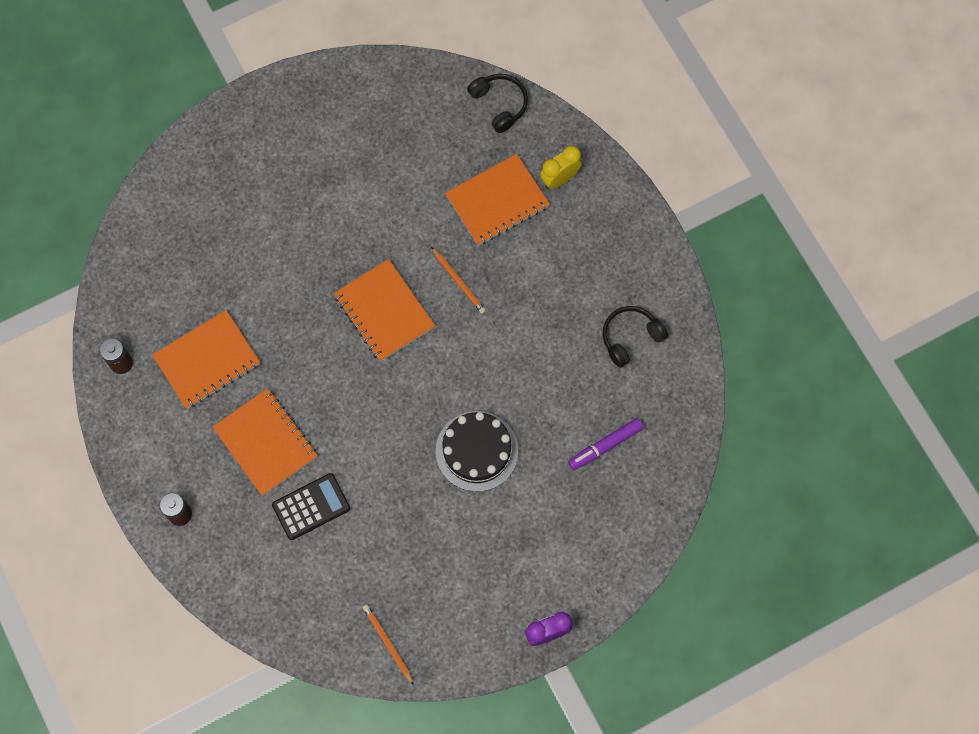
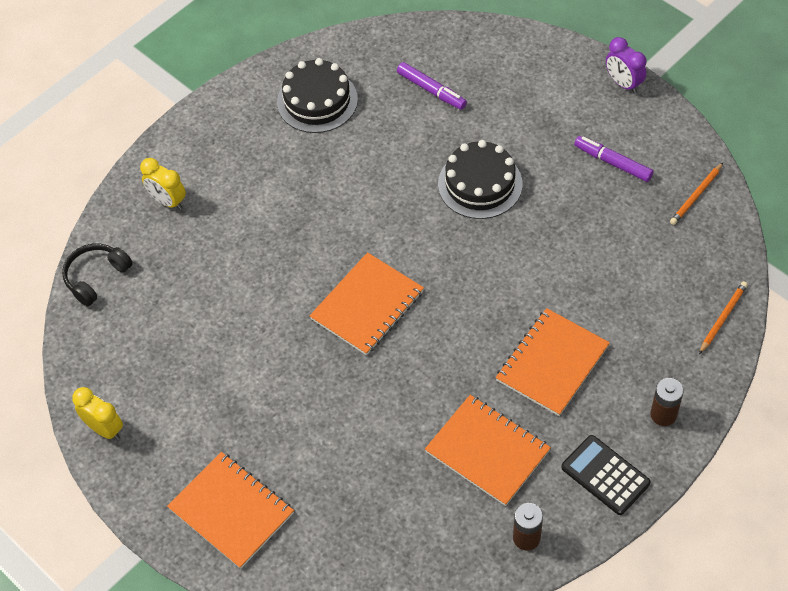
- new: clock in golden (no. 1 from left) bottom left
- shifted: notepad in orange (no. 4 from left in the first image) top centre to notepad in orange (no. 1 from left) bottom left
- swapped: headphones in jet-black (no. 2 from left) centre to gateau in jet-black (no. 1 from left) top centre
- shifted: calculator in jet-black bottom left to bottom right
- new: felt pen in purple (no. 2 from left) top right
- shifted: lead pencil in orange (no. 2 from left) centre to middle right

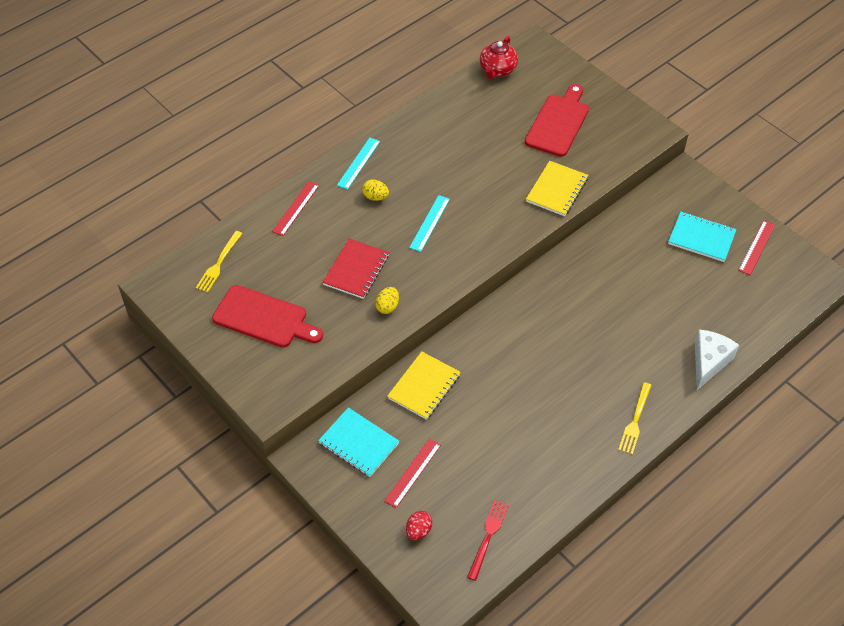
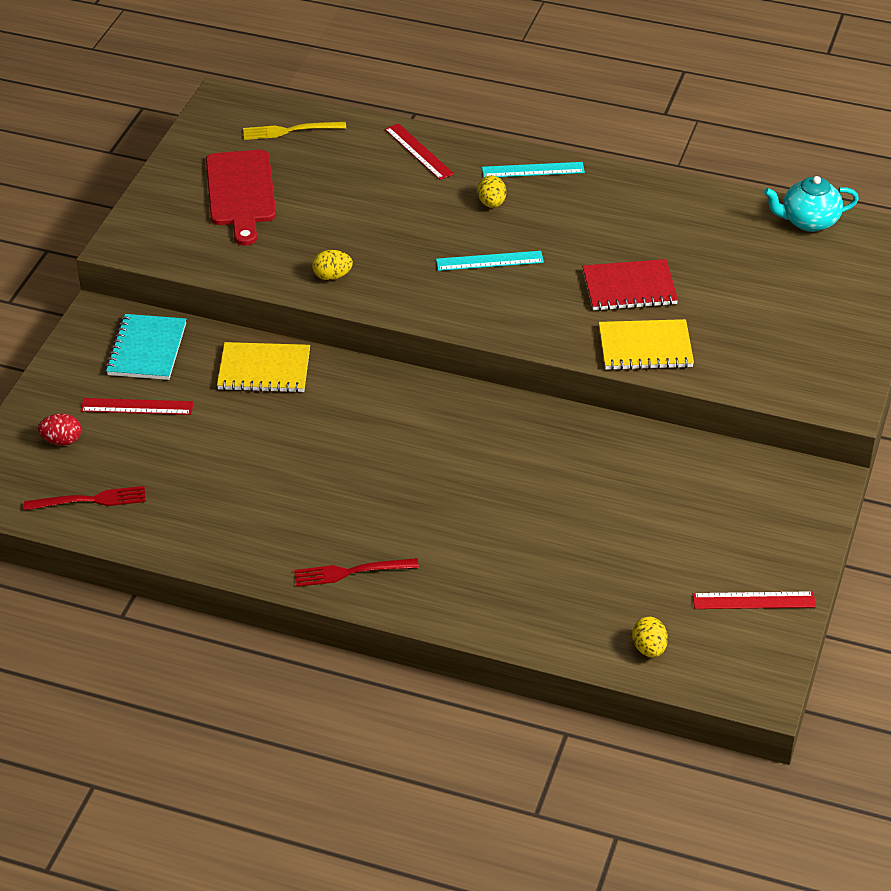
- repainted: table fork in golden (no. 2 from left) bottom right to table fork in scarlet (no. 2 from left) centre
- rotated: ruler in scarlet (no. 1 from left in the first image) top centre = top centre 60 degrees clockwise
- shifted: notepad in scarlet centre to top right
- new: toy egg in golden (no. 3 from left) bottom right
- repainted: tea pot in scarlet top centre to tea pot in aqua top right
- gone: bread board in scarlet (no. 2 from left) top centre
- gone: notepad in aqua (no. 2 from left) middle right
- gone: cheese in white middle right

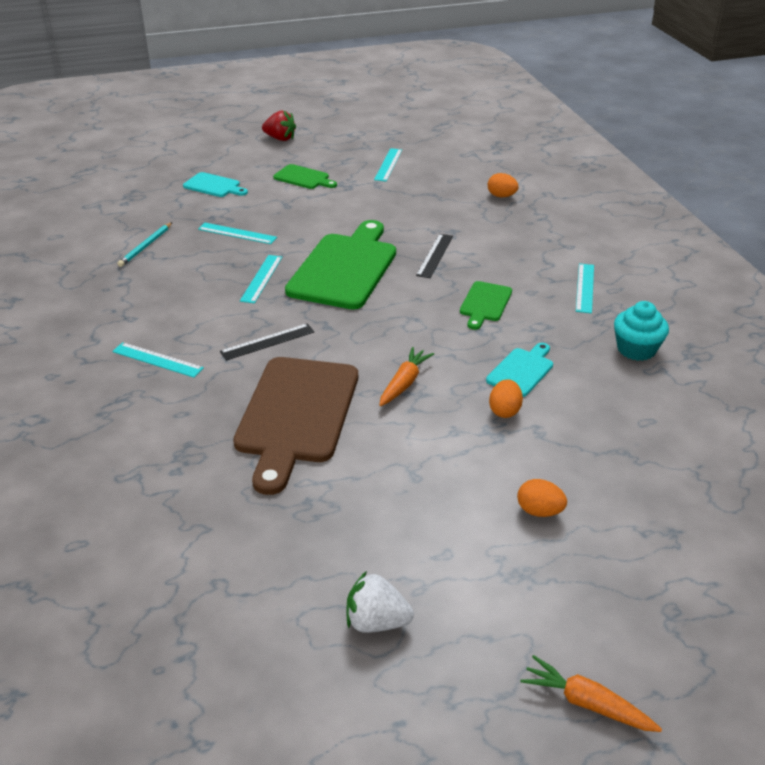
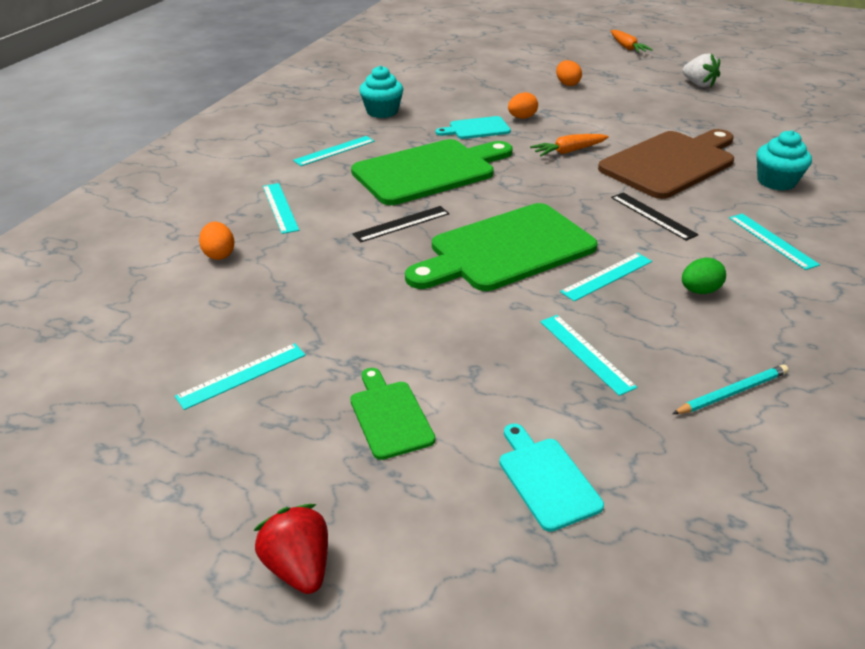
- new: ruler in aqua (no. 2 from left) top left
- scaled: bread board in green (no. 3 from left in the first image) centre = top centre x2.07
- rotated: ruler in jet-black (no. 1 from left in the first image) centre = top right 45 degrees clockwise
- new: toy egg in green middle right
- new: cupcake in aqua (no. 2 from left) top right

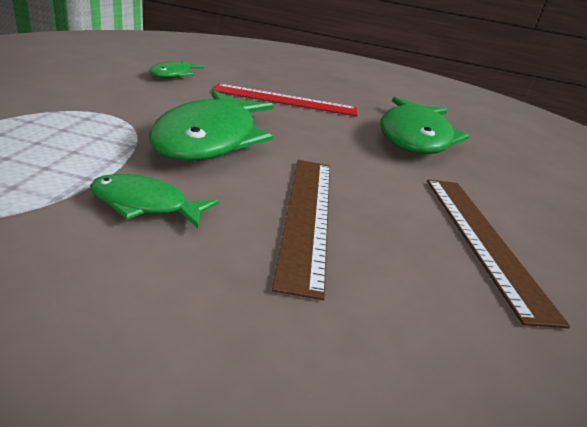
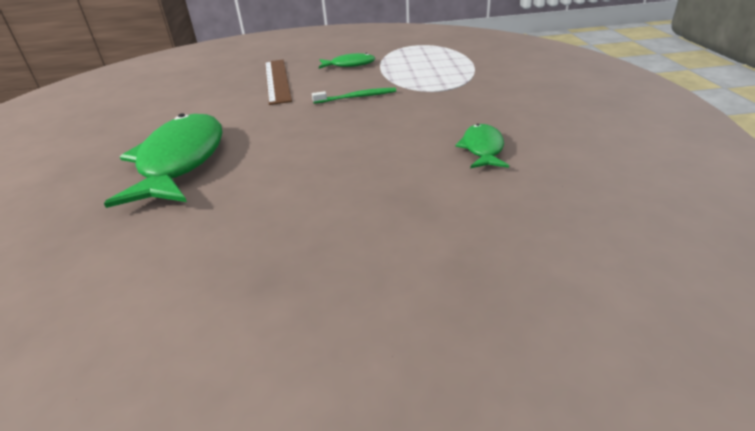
- swapped: fish in green (no. 3 from left) top centre to toothbrush in green top centre
- gone: ruler in scarlet top centre
- gone: ruler in russet (no. 2 from left) middle right

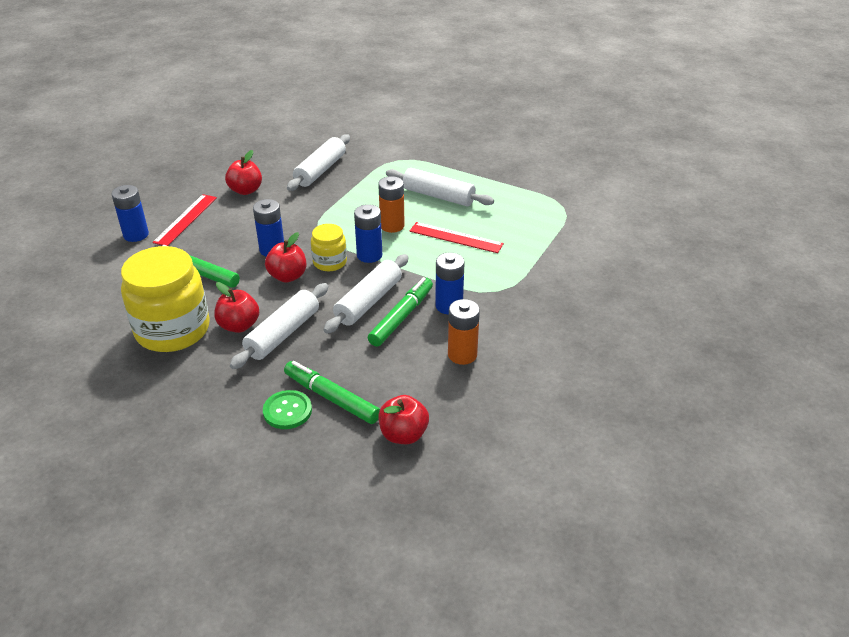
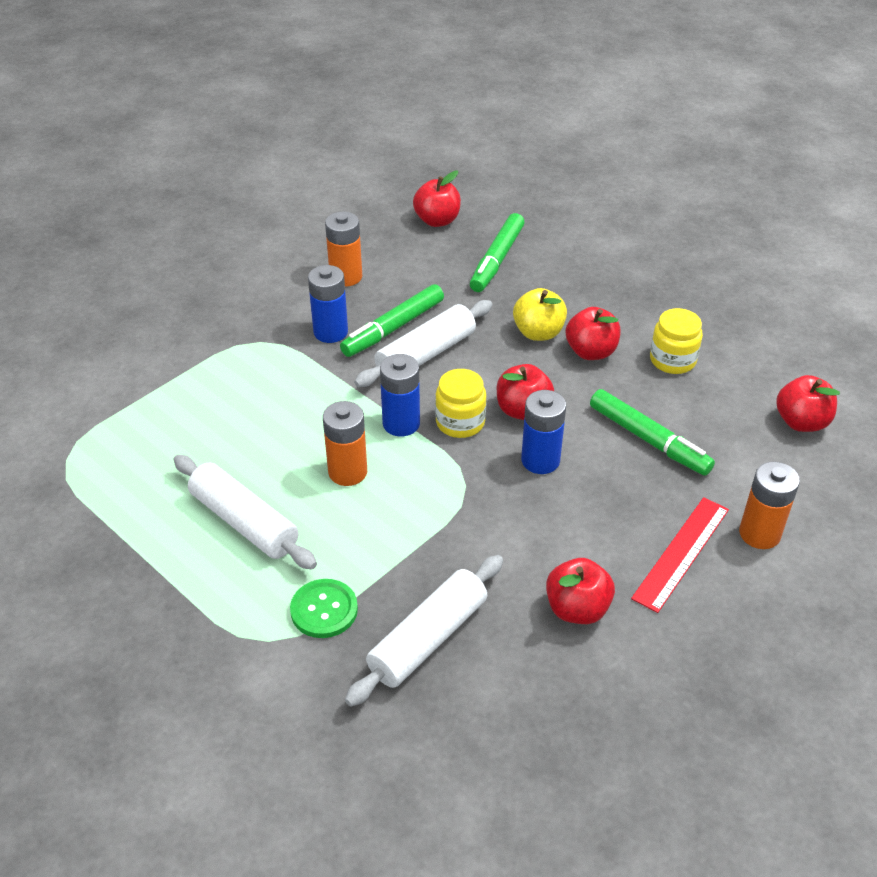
- shifted: shirt button in green centre to bottom centre
- rotated: felt pen in green (no. 2 from left) centre = top centre 60 degrees clockwise
- swapped: dough roller in white (no. 1 from left) middle left to apple fruit in golden centre
- scaled: jam jar in golden (no. 1 from left in the first image) middle left = middle right x0.51
- repainted: power cell in royal blue (no. 1 from left) middle left to power cell in orange (no. 3 from left) middle right
- new: apple fruit in scarlet (no. 5 from left) middle right
- gone: ruler in scarlet (no. 2 from left) centre

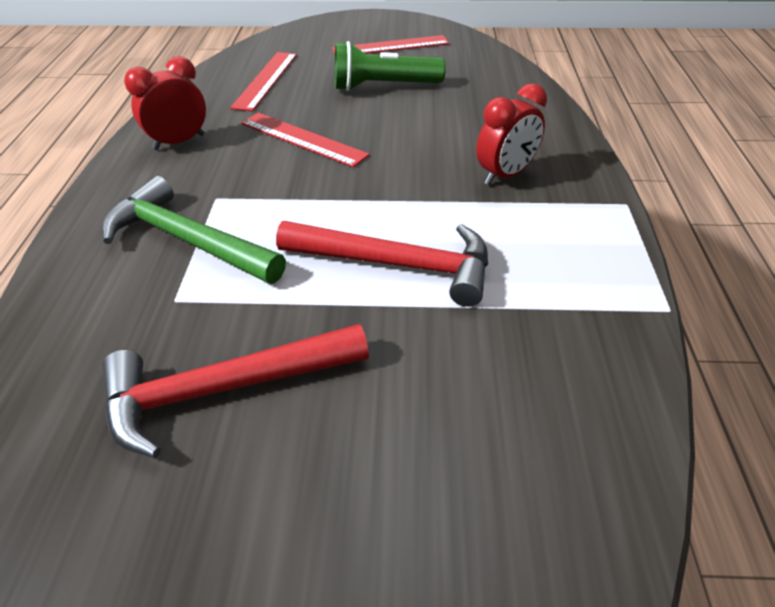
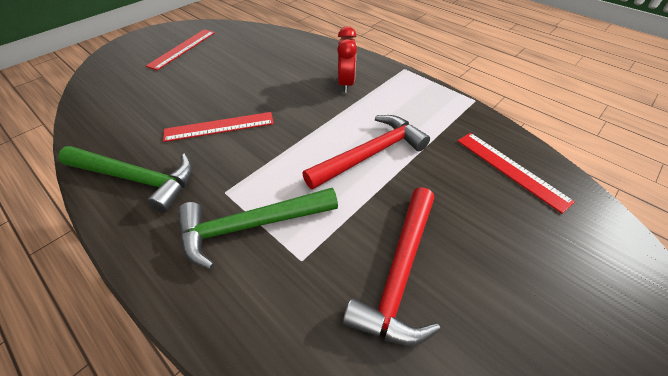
- swapped: clock in scarlet (no. 1 from left) top left to claw hammer in green (no. 1 from left) middle left
- shifted: ruler in scarlet (no. 1 from left in the first image) top centre to ruler in scarlet (no. 3 from left) middle right
- gone: flashlight in green top centre

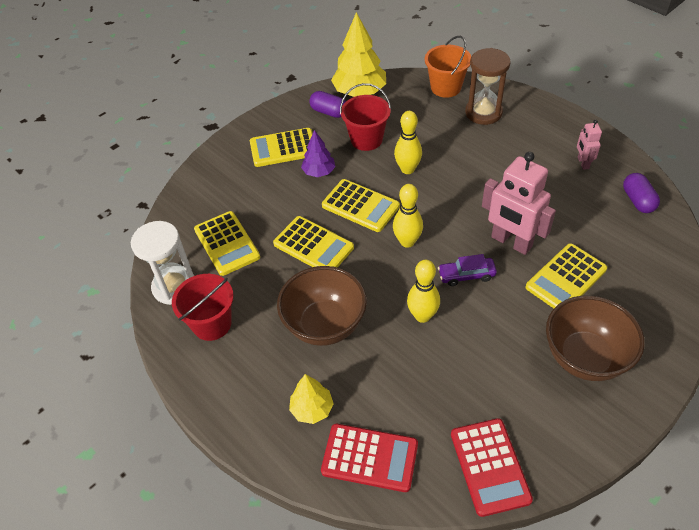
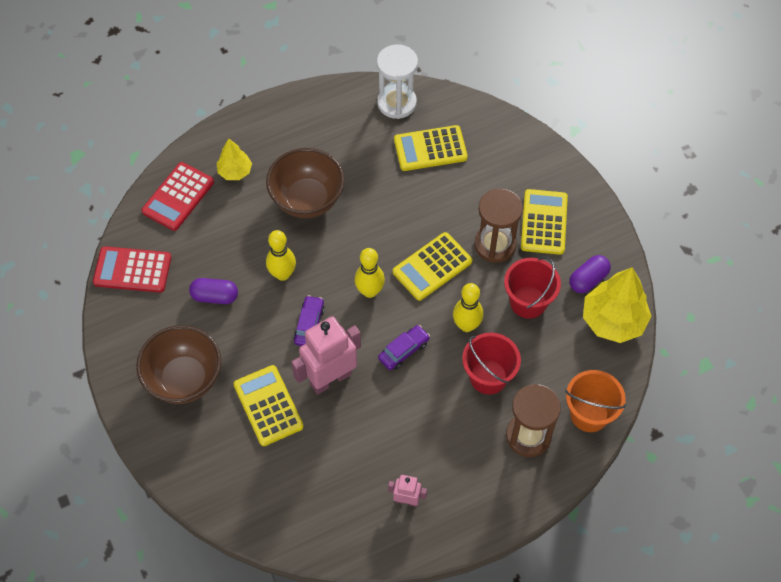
- shifted: pill in purple (no. 2 from left in the first image) middle right to pill in purple (no. 1 from left) middle left
- new: automobile in purple (no. 2 from left) centre
- shifted: pail in scarlet (no. 1 from left) middle left to centre
- swapped: fir tree in purple top centre to hourglass in russet (no. 1 from left) centre
- gone: calculator in golden (no. 3 from left) centre

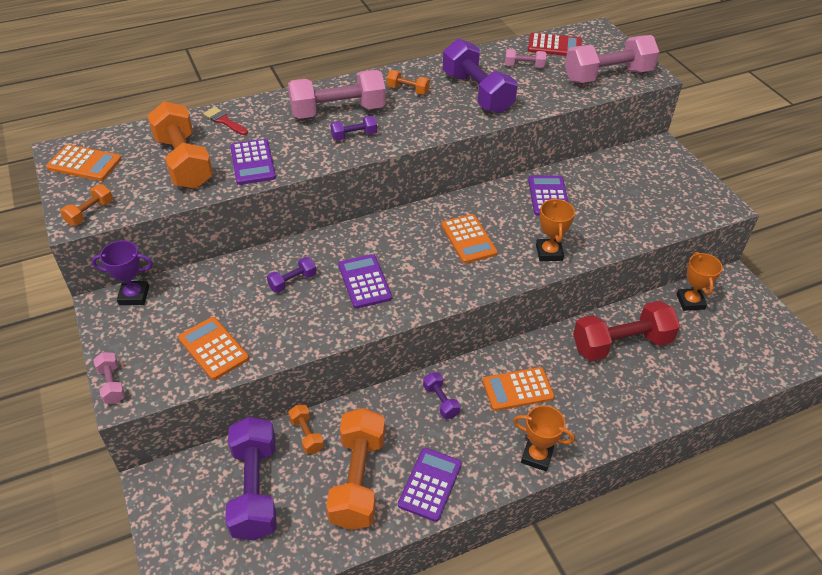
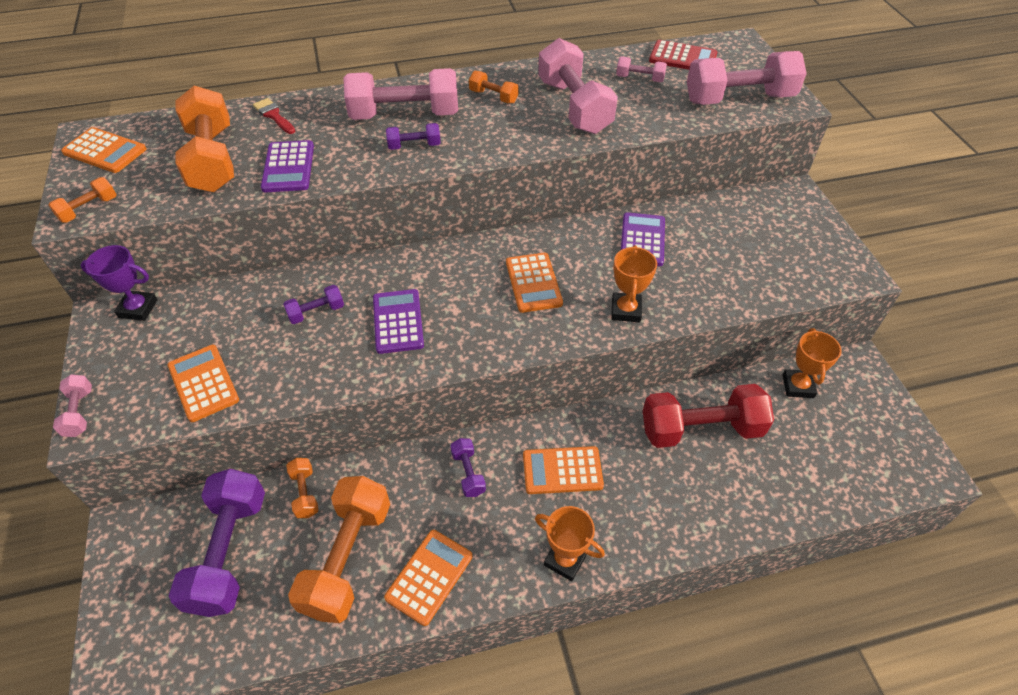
- repainted: calculator in purple (no. 3 from left) bottom centre to calculator in orange (no. 3 from left) bottom centre
- repainted: hand weight in purple (no. 5 from left) top centre to hand weight in rose-pink (no. 3 from left) top centre

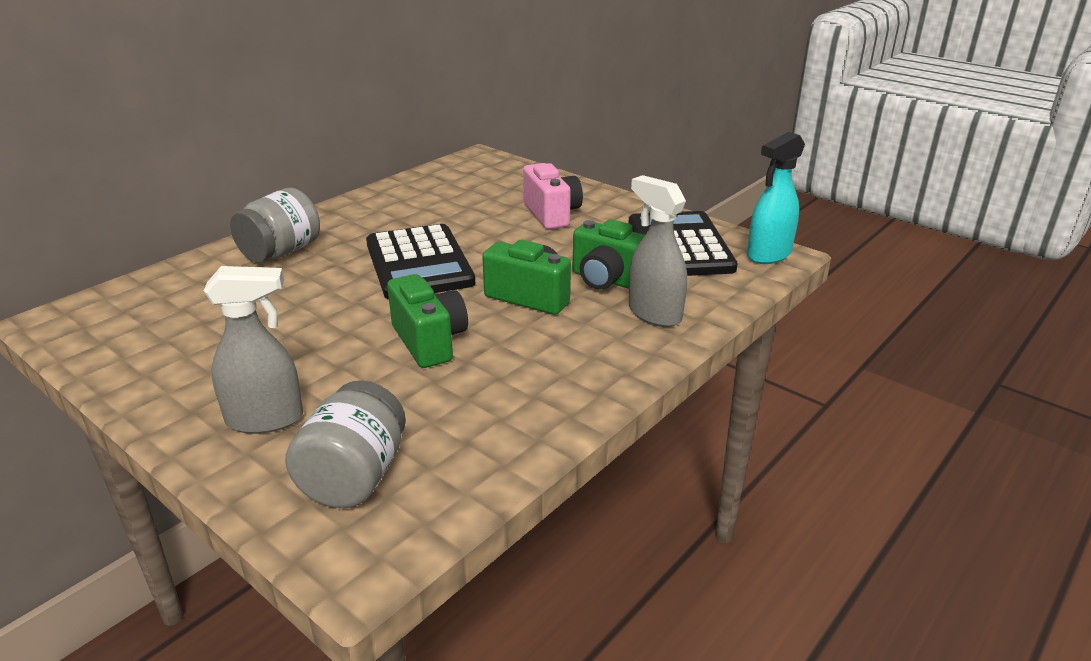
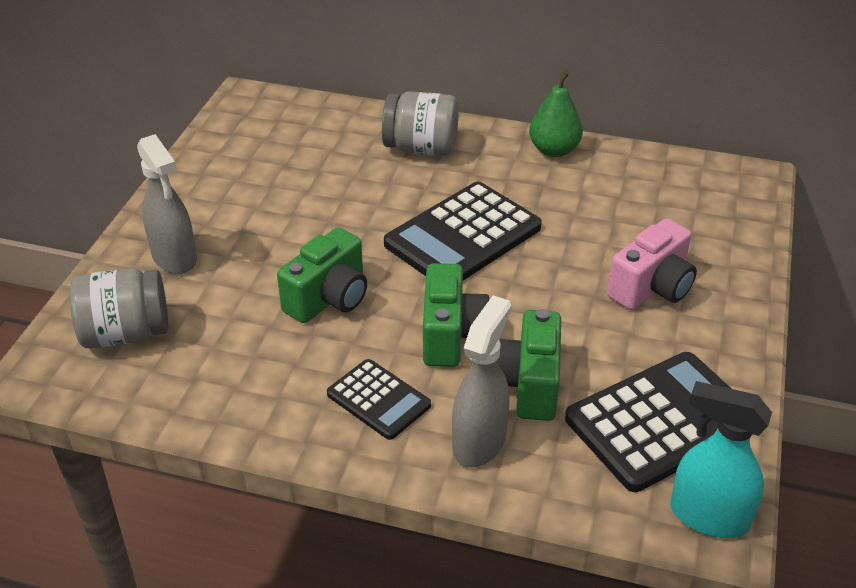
- new: calculator in jet-black (no. 1 from left) bottom centre
- new: pear fruit in green top centre

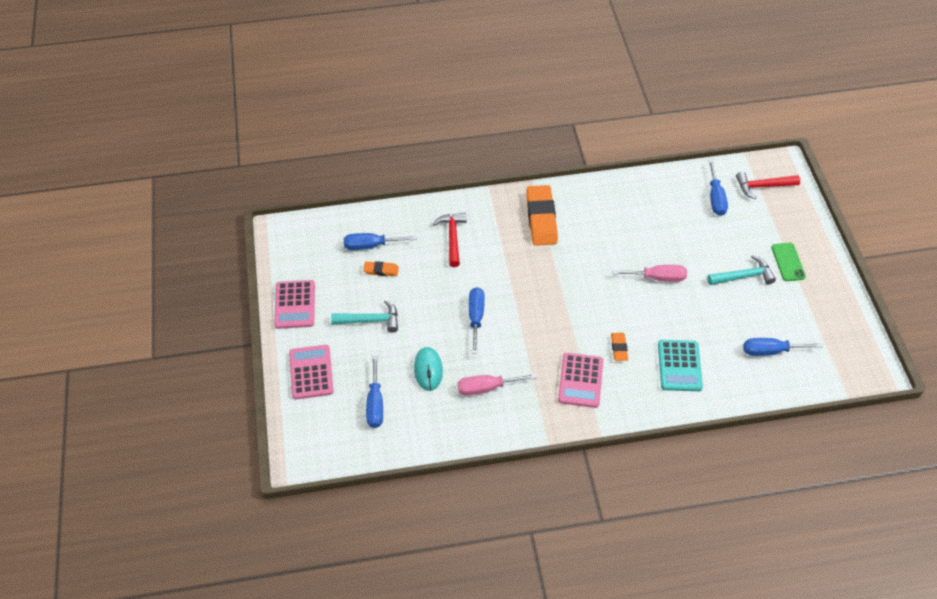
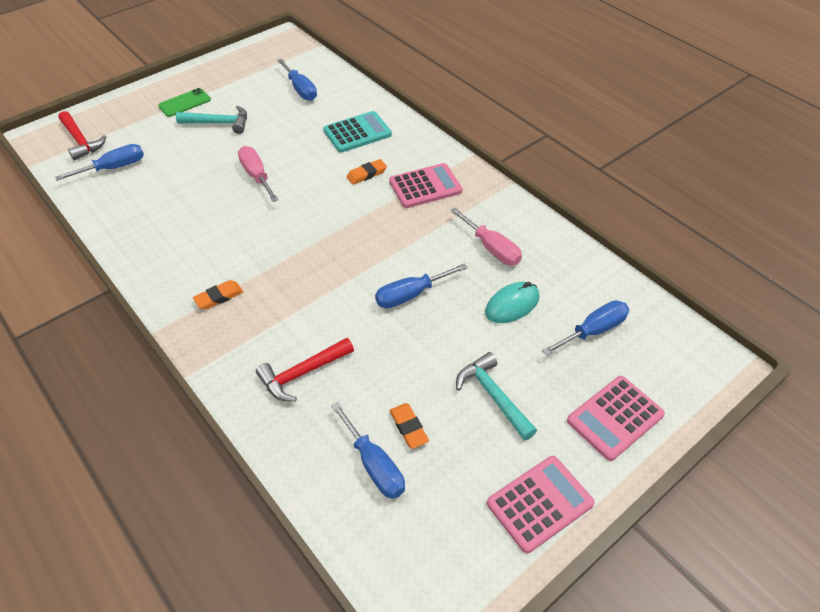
- rotated: claw hammer in aqua (no. 2 from left in the first image) middle right = top left 135 degrees clockwise
- scaled: eraser in orange (no. 2 from left in the first image) centre = middle left x0.49

